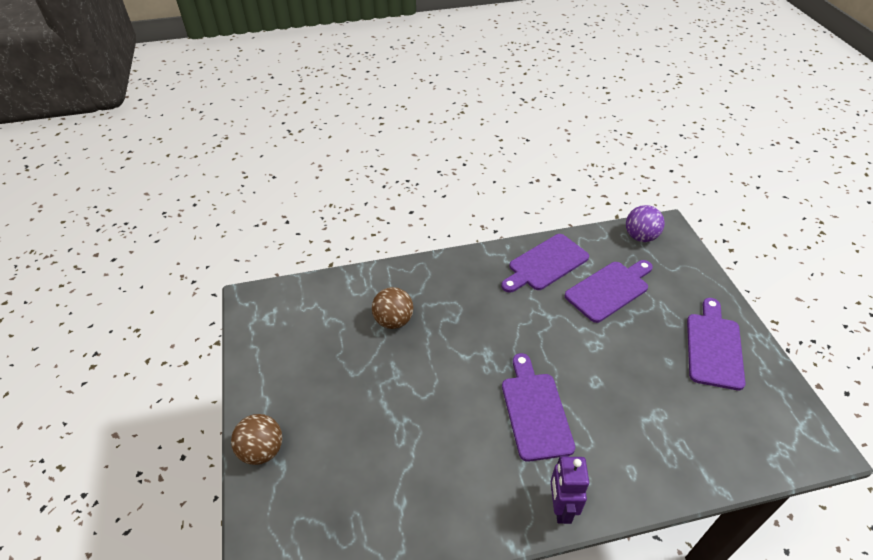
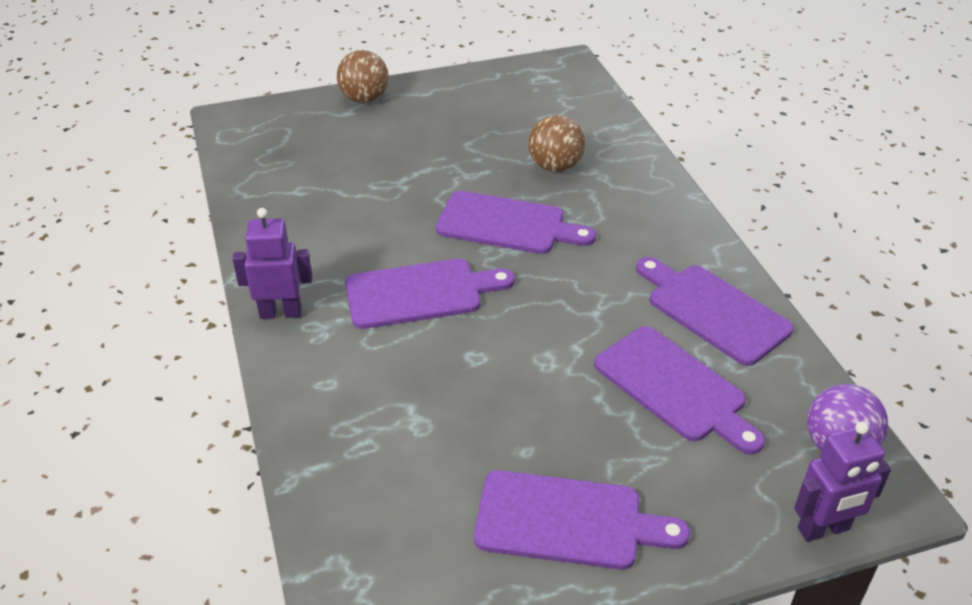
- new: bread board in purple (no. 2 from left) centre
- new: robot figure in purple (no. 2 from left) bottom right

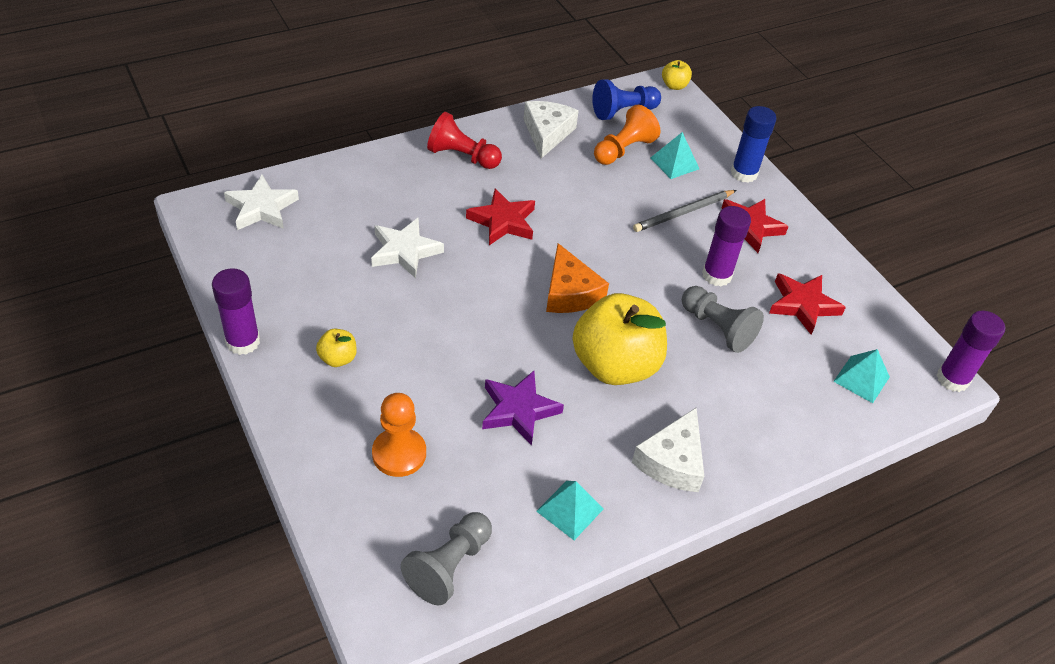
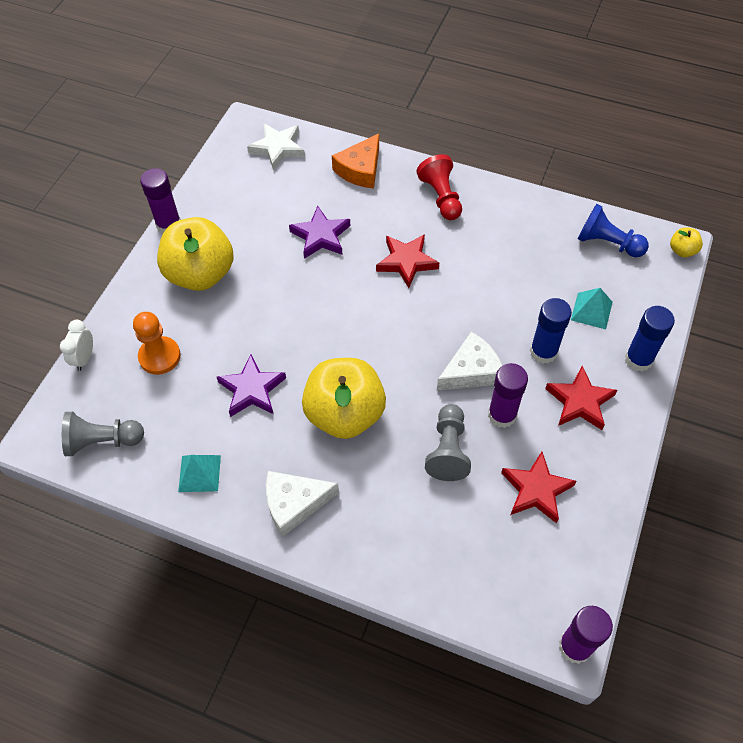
- new: clock in white middle left
- scaled: apple fruit in golden (no. 1 from left) middle left = middle left x2.38
- repainted: five-pointed star in white (no. 2 from left) centre to five-pointed star in purple (no. 2 from left) top centre
- shifted: cheese in orange centre to top centre
- shifted: cheese in white (no. 1 from left in the first image) top centre to cheese in white (no. 2 from left) centre
- swapped: lead pencil in gray top centre to glue stick in royal blue (no. 1 from left) middle right
- gone: chess pawn in orange (no. 2 from left) top centre
- gone: pyramid in aqua (no. 3 from left) middle right

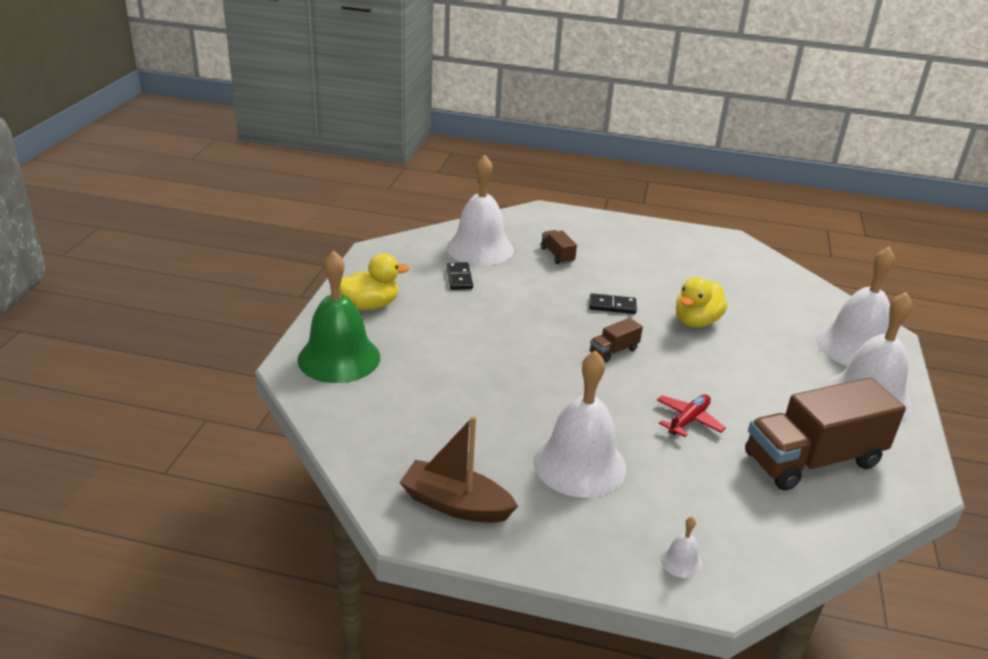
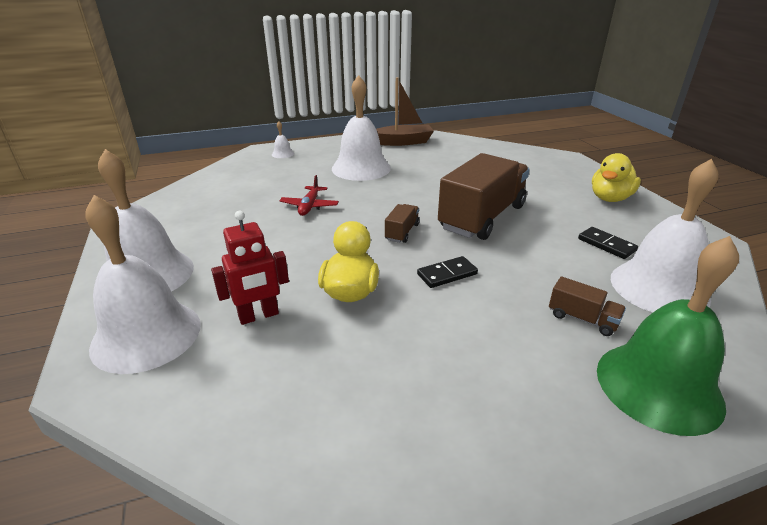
- new: robot figure in scarlet middle left
- shifted: toy truck in russet (no. 3 from left in the first image) middle right to toy truck in russet (no. 2 from left) centre
- shifted: school bell in green centre to middle right

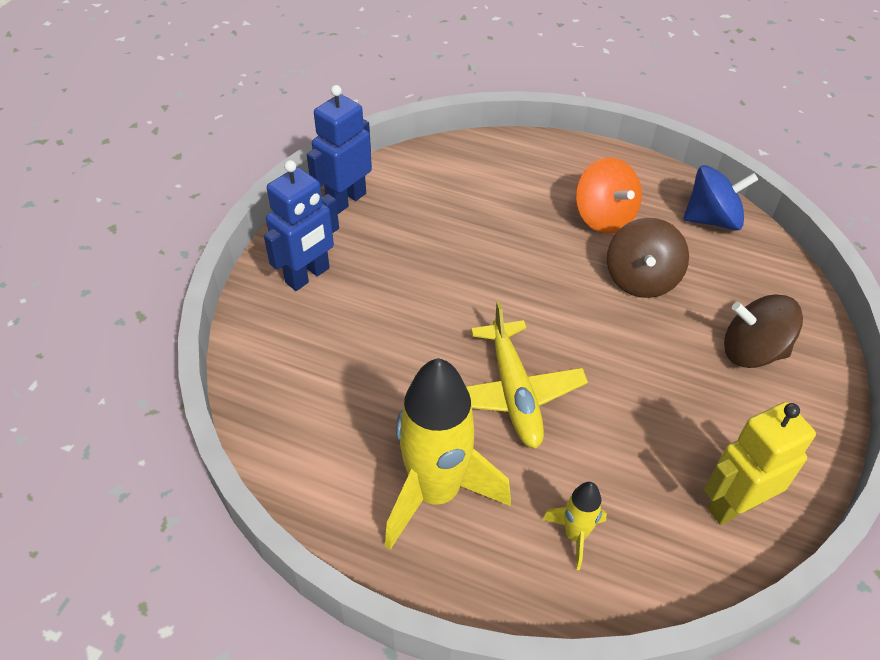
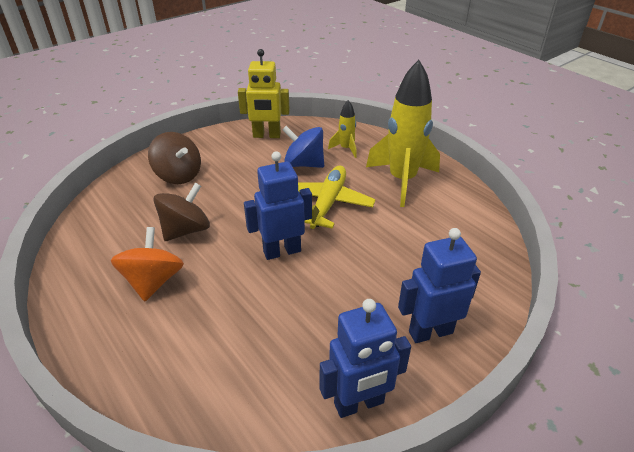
- new: robot figure in royal blue (no. 1 from left) centre
- shifted: spinning top in royal blue top right to top centre

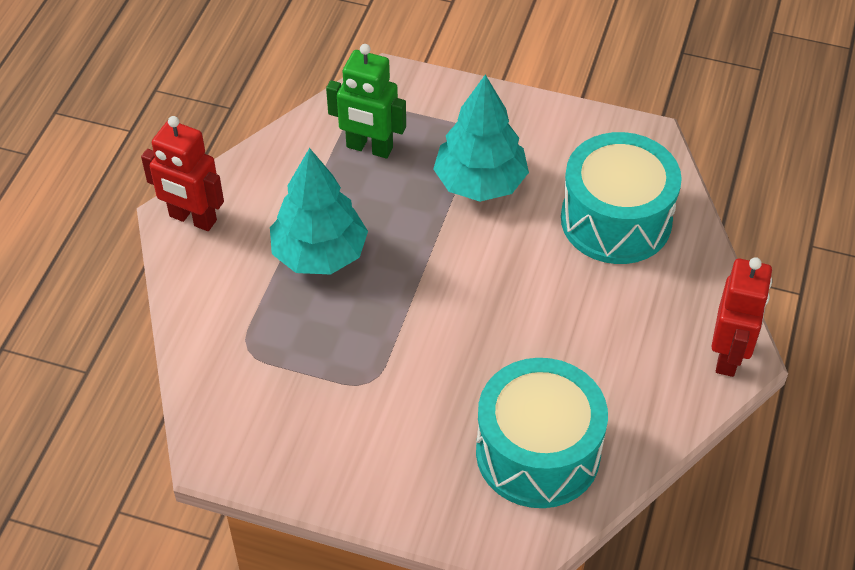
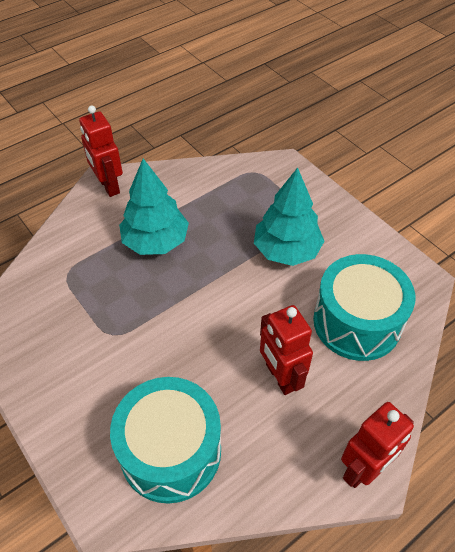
- new: robot figure in scarlet (no. 2 from left) centre
- gone: robot figure in green top centre

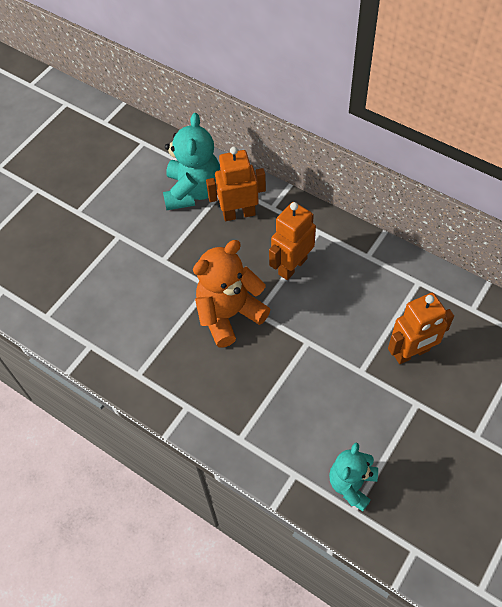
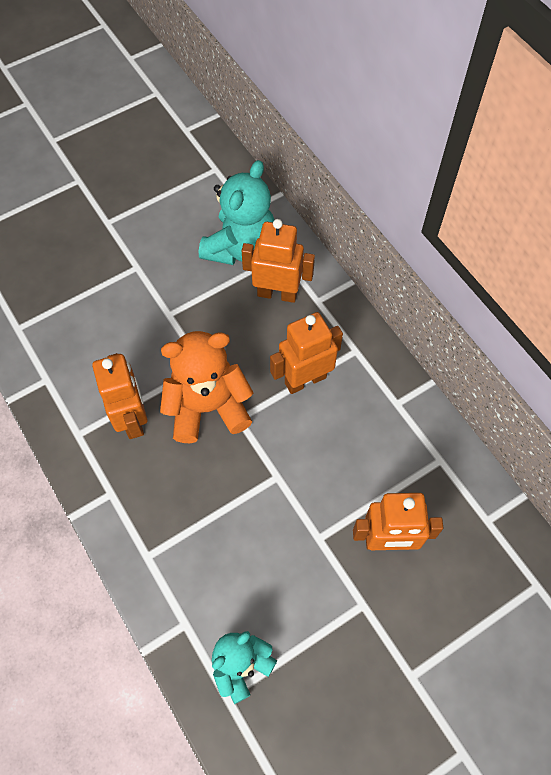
- new: robot figure in orange (no. 1 from left) middle left

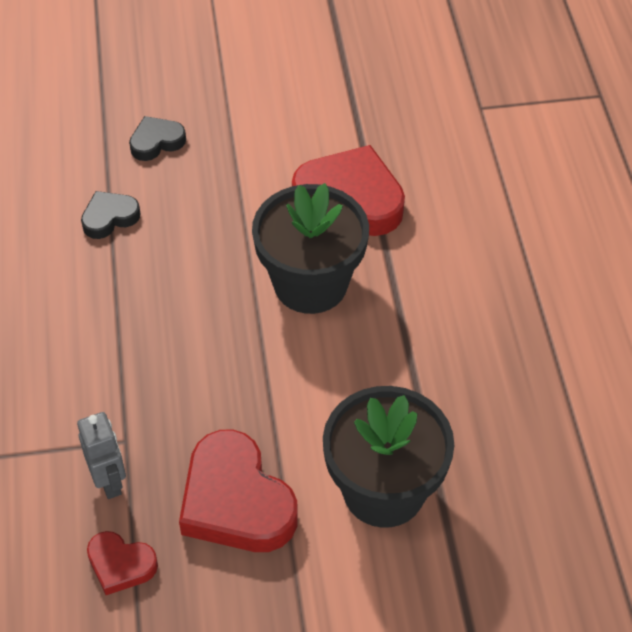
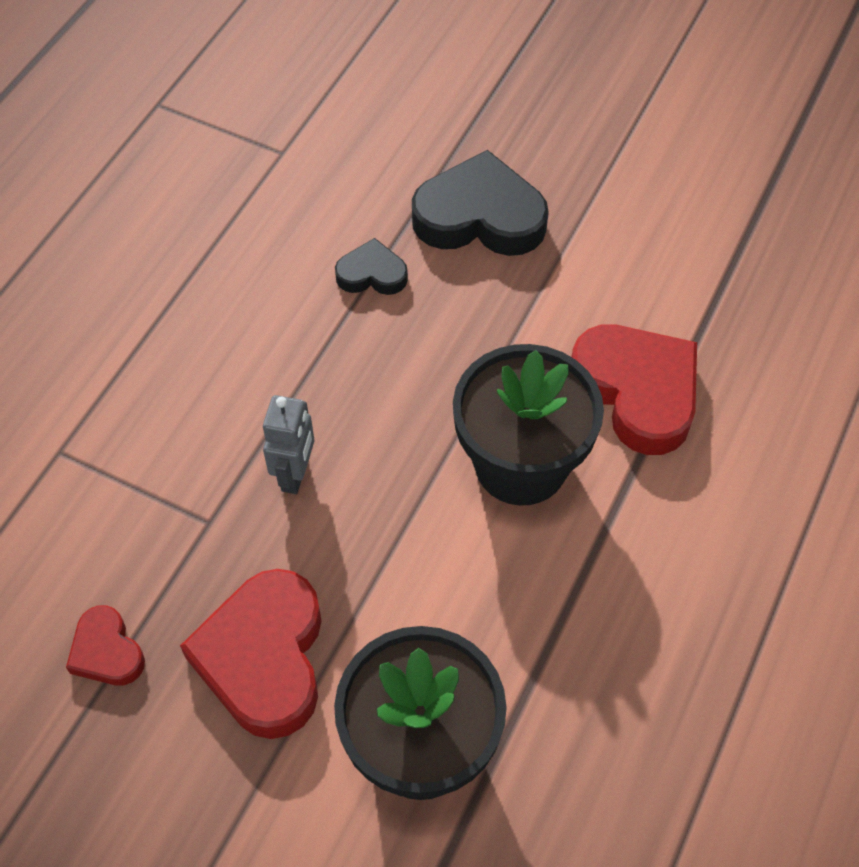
- shifted: robot figure in gray bottom left to centre
- scaled: heart in jet-black (no. 2 from left) top left = top centre x1.92

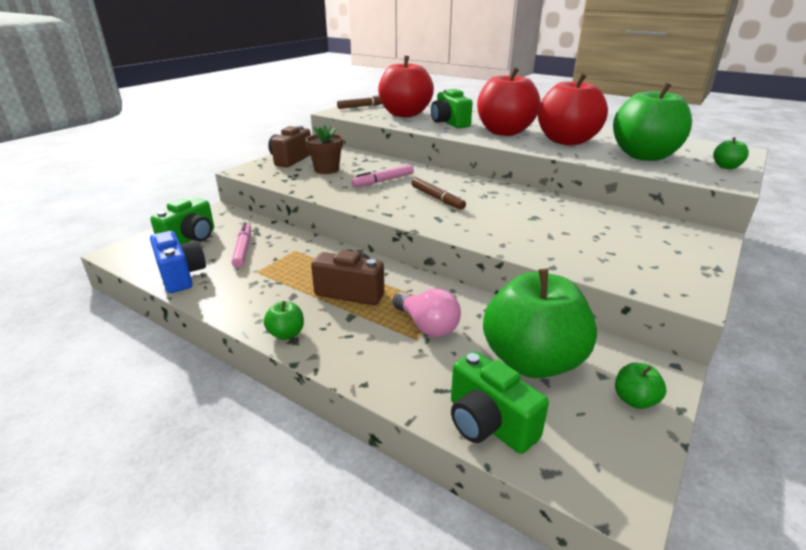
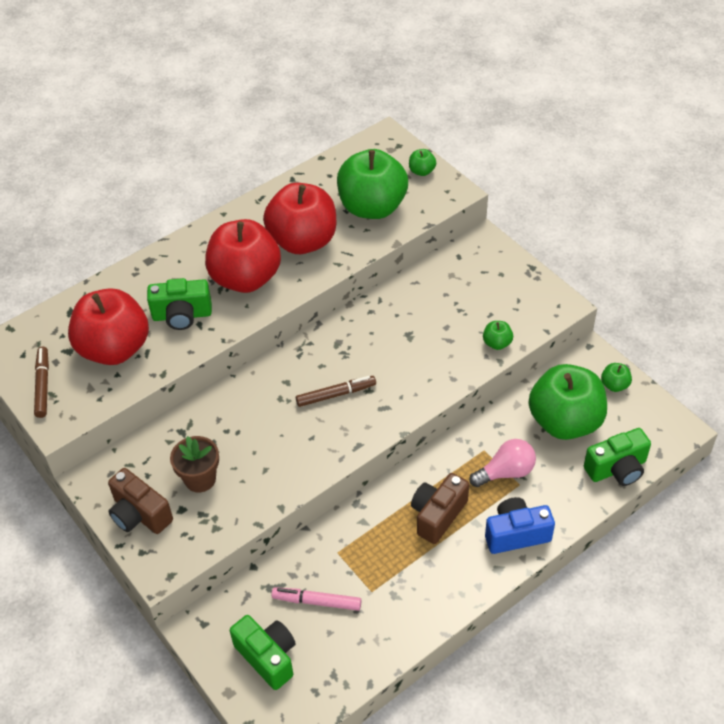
- shifted: apple fruit in green (no. 1 from left in the first image) centre to apple fruit in green (no. 3 from left) middle right
- shifted: compact camera in royal blue middle left to bottom right
- gone: felt pen in rose-pink (no. 2 from left) top centre

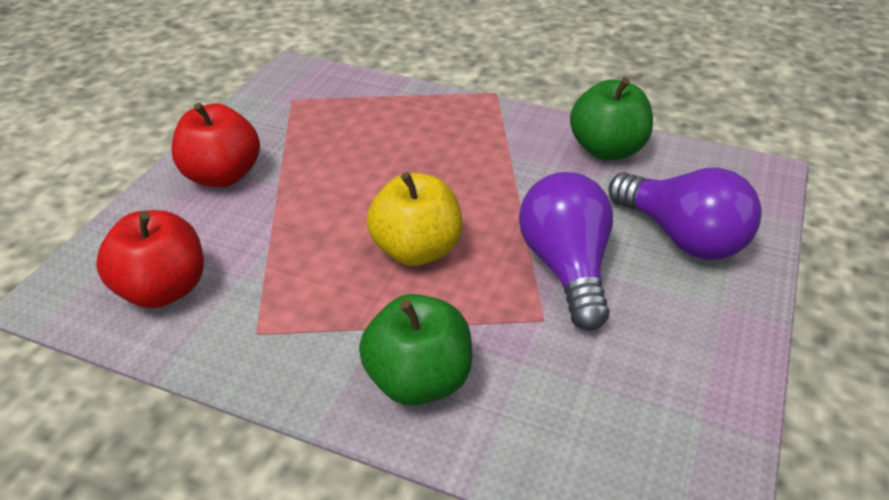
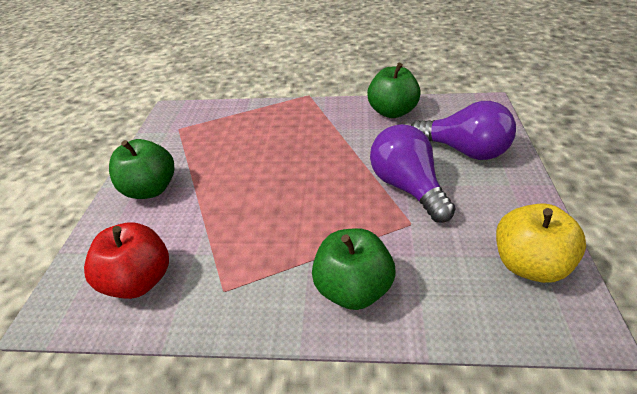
- repainted: apple fruit in scarlet (no. 2 from left) top left to apple fruit in green (no. 1 from left) middle left
- shifted: apple fruit in golden centre to middle right

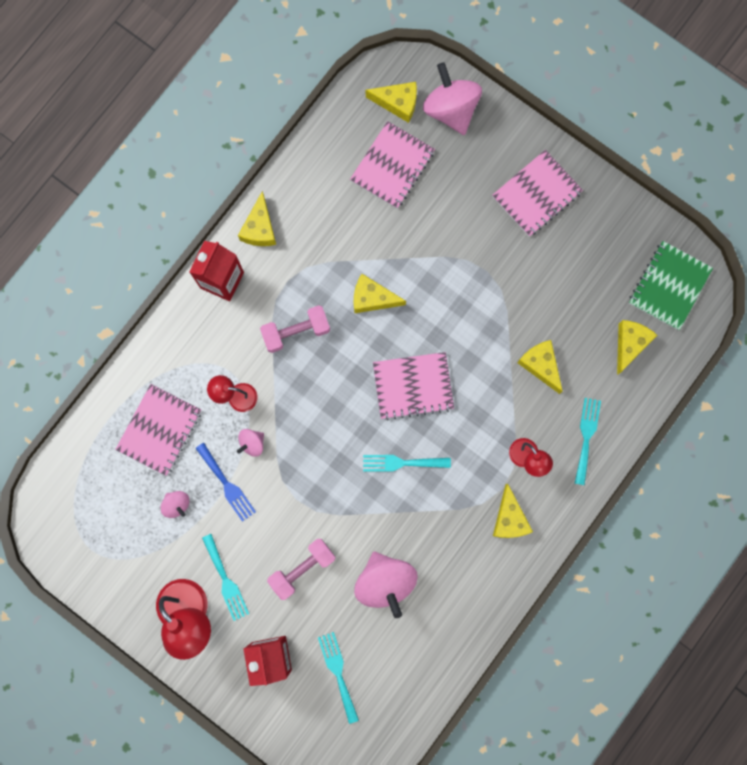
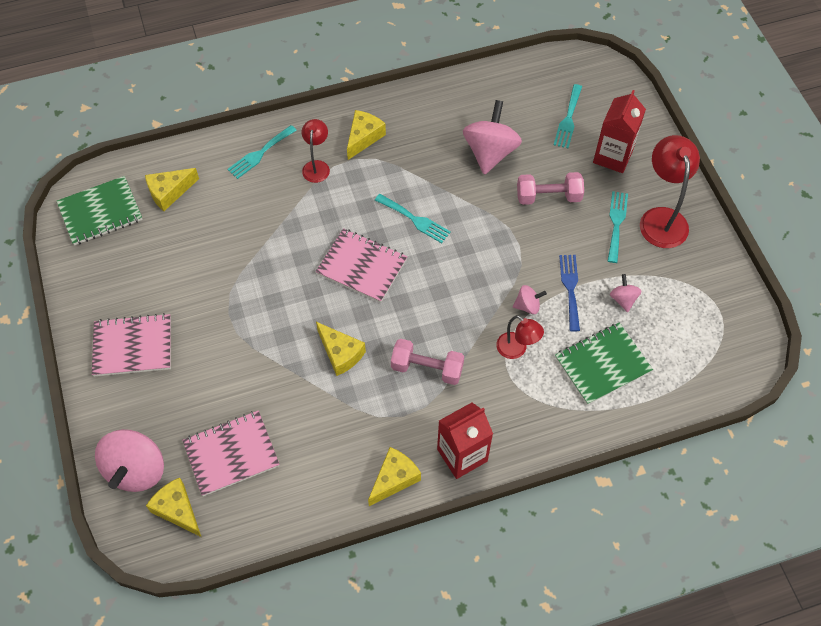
- repainted: notepad in rose-pink (no. 1 from left) middle left to notepad in green (no. 2 from left) middle right
- gone: cheese in golden (no. 5 from left) middle right

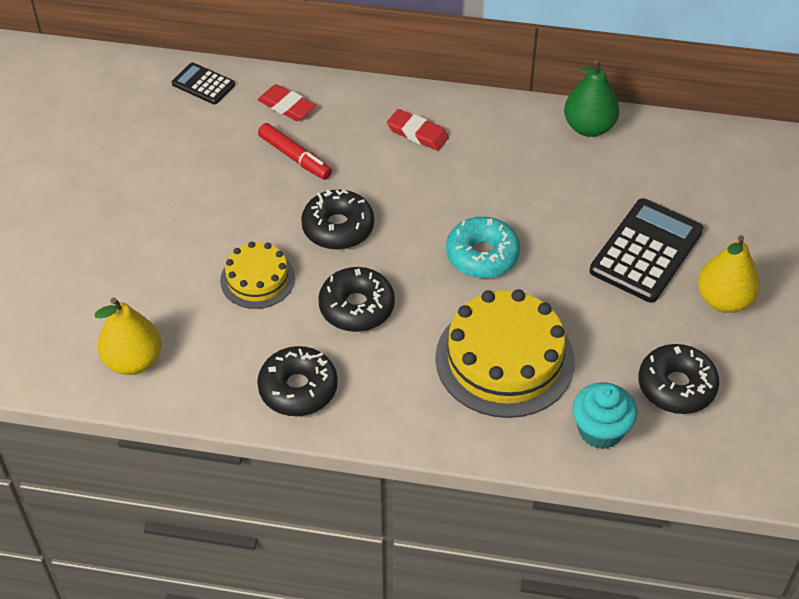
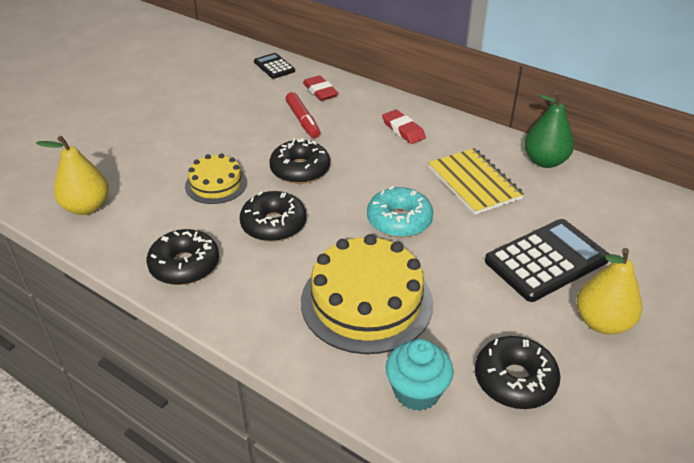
- new: notepad in golden middle right

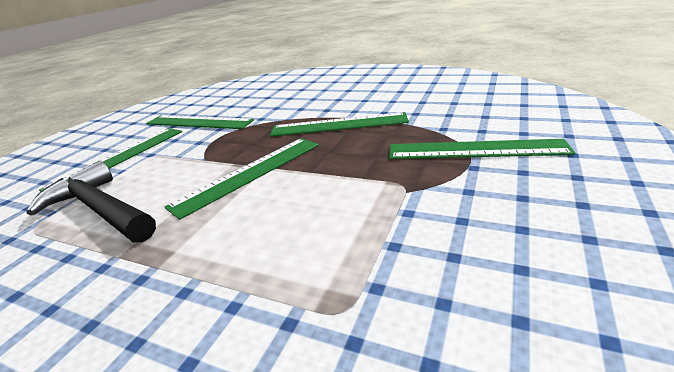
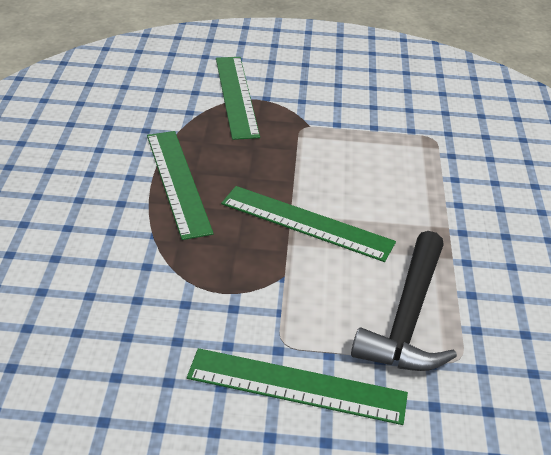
- gone: ruler in green (no. 2 from left) top left

